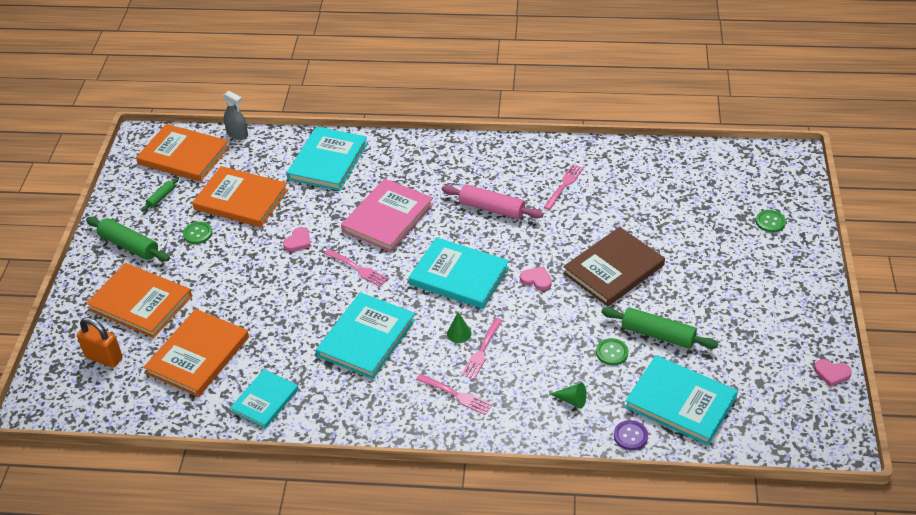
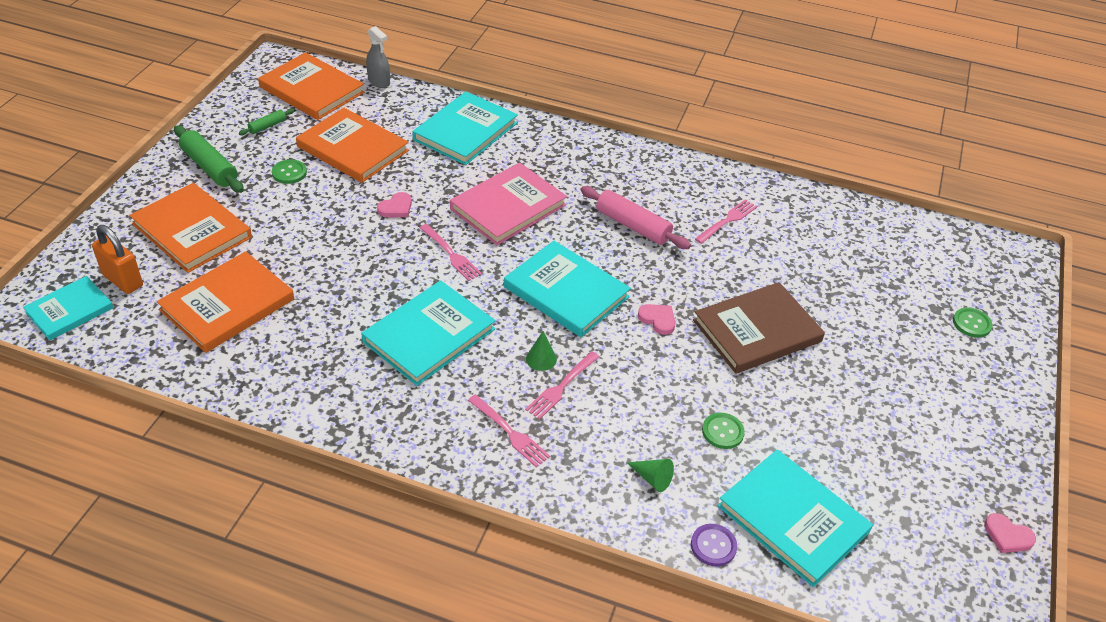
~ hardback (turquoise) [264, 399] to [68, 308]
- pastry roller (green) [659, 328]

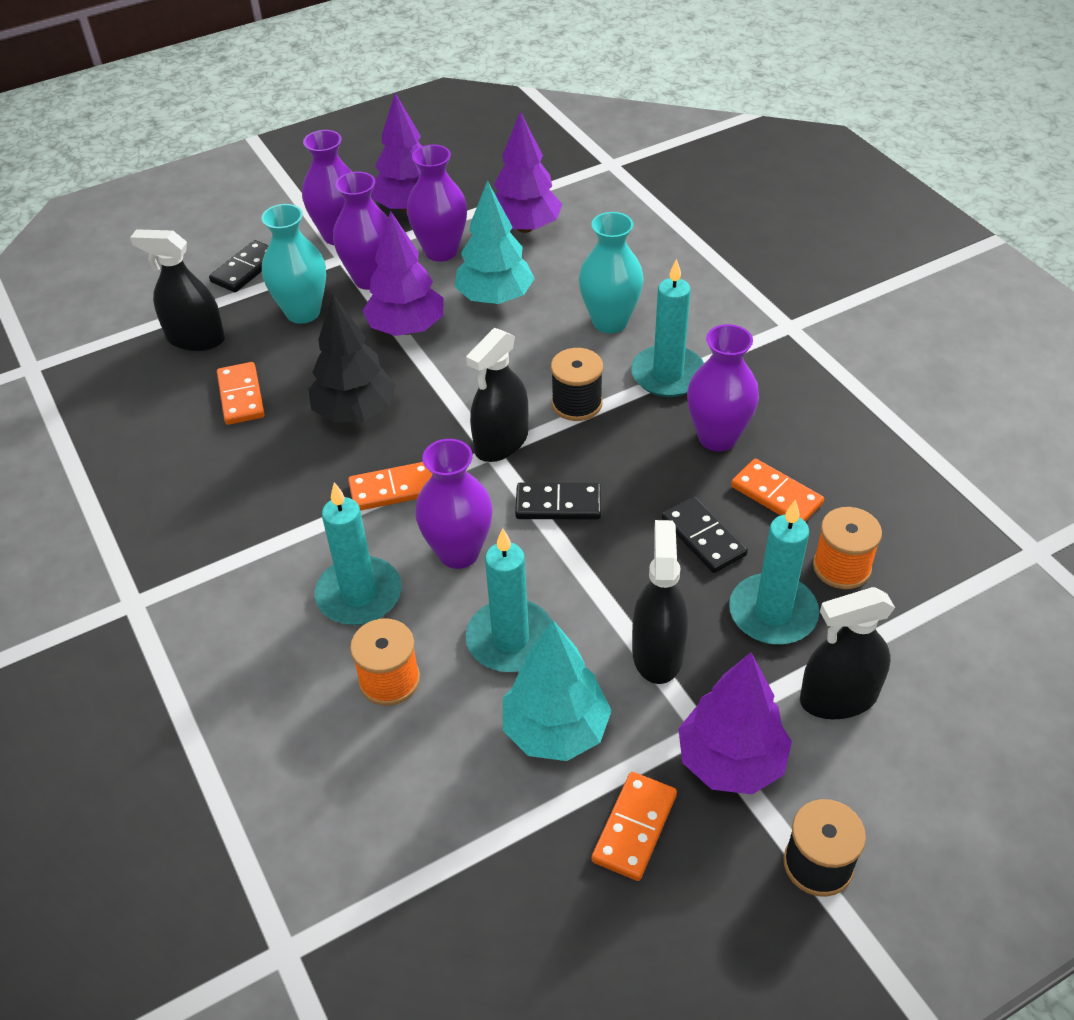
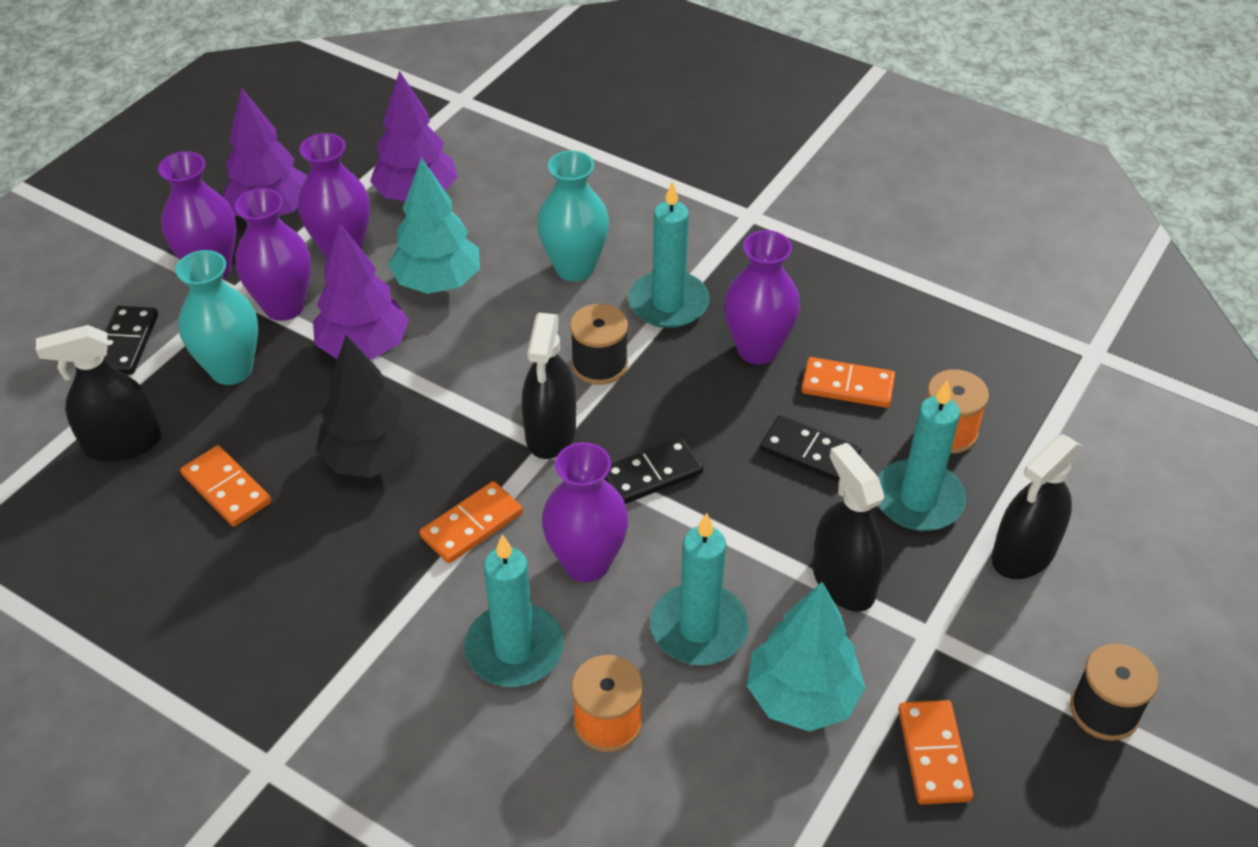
- tree (royal purple) [735, 723]

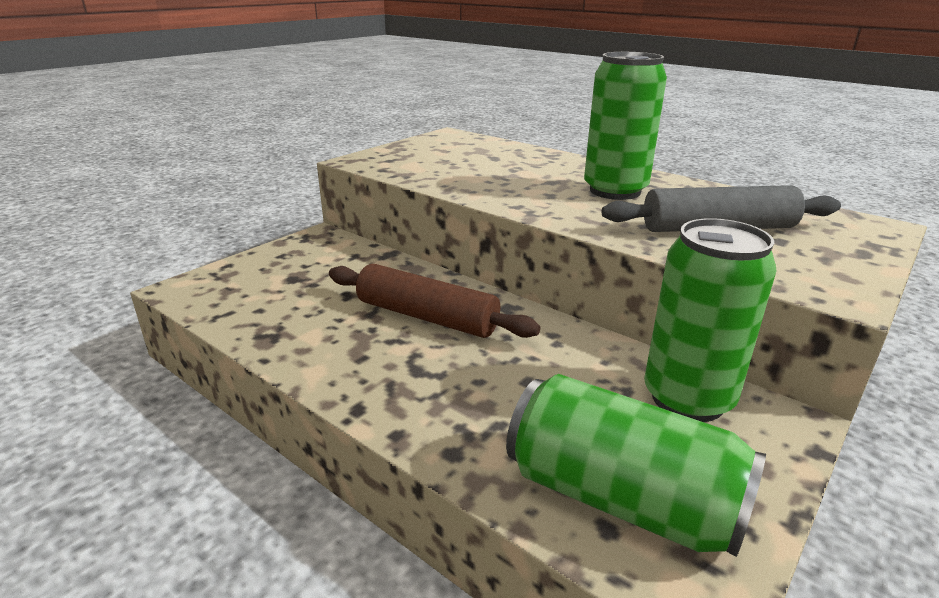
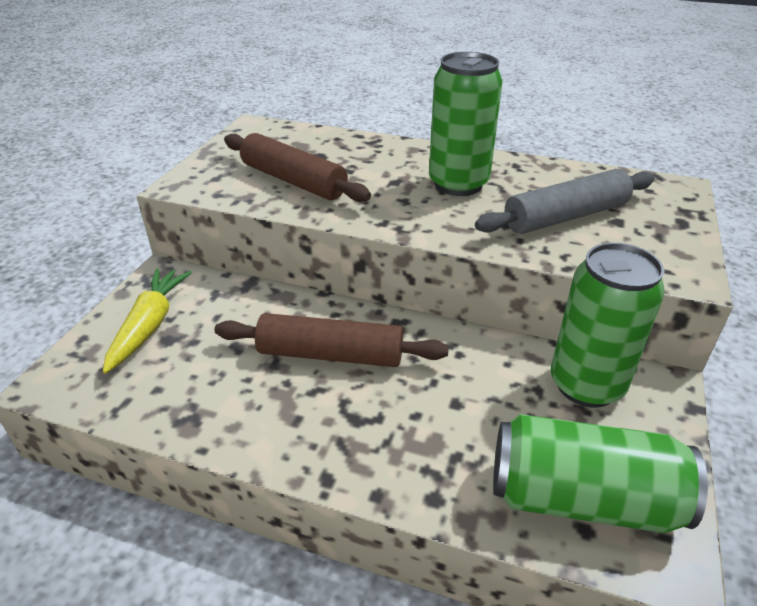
+ toy carrot (bright yellow) [147, 321]
+ pastry roller (dark brown) [297, 167]

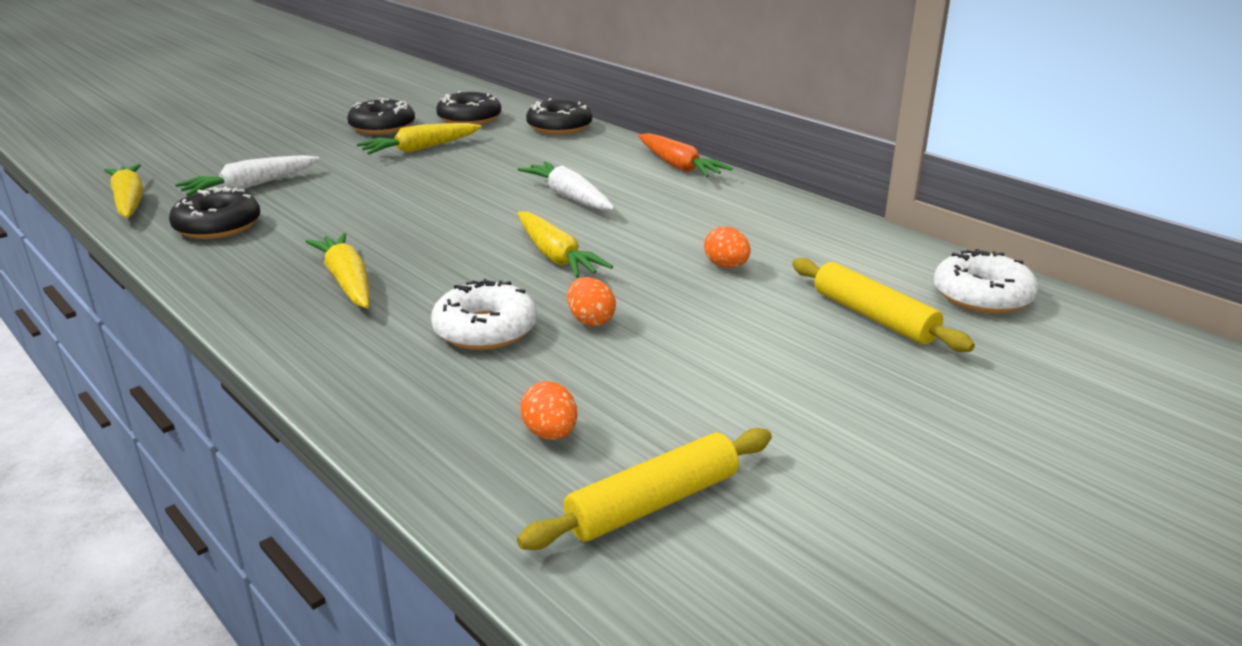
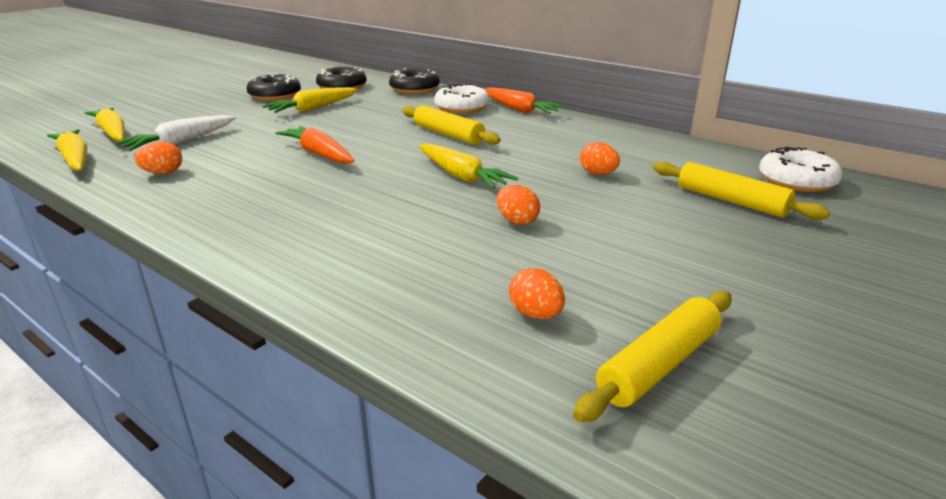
~ toy carrot (bright yellow) [338, 270] to [105, 124]
~ donut (black) [214, 213] to toy egg (bright orange) [158, 158]
+ toy carrot (bright orange) [314, 144]
~ toy carrot (pure white) [566, 185] to pastry roller (bright yellow) [452, 125]
~ donut (pure white) [484, 314] to [462, 98]

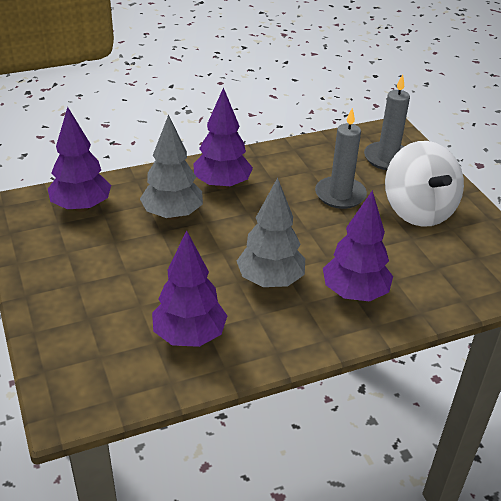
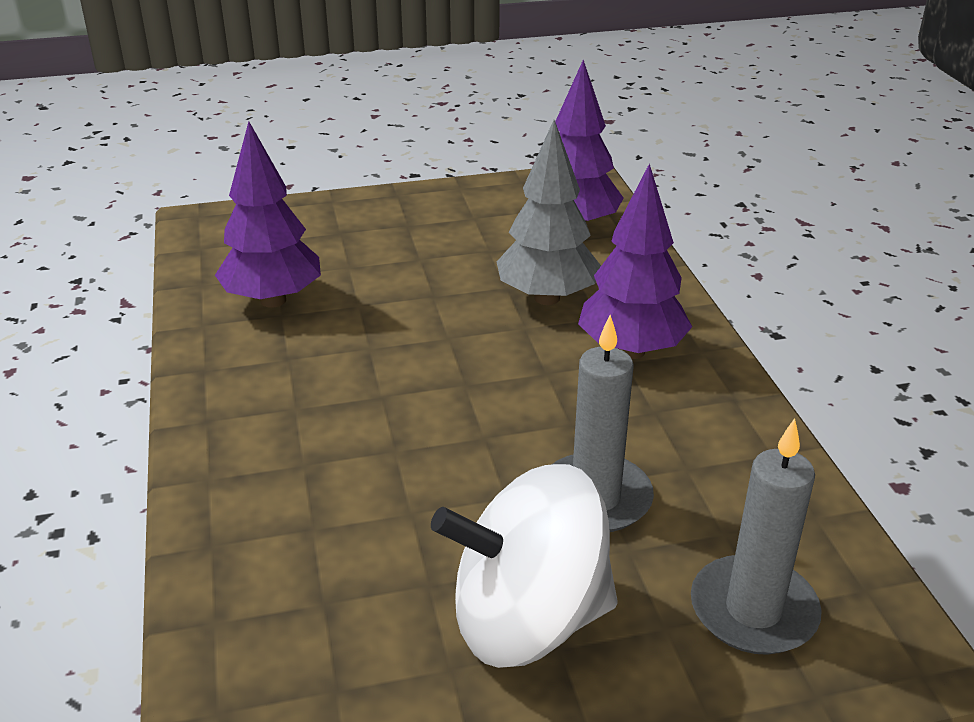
- tree (gray) [271, 232]
- tree (royal purple) [358, 246]

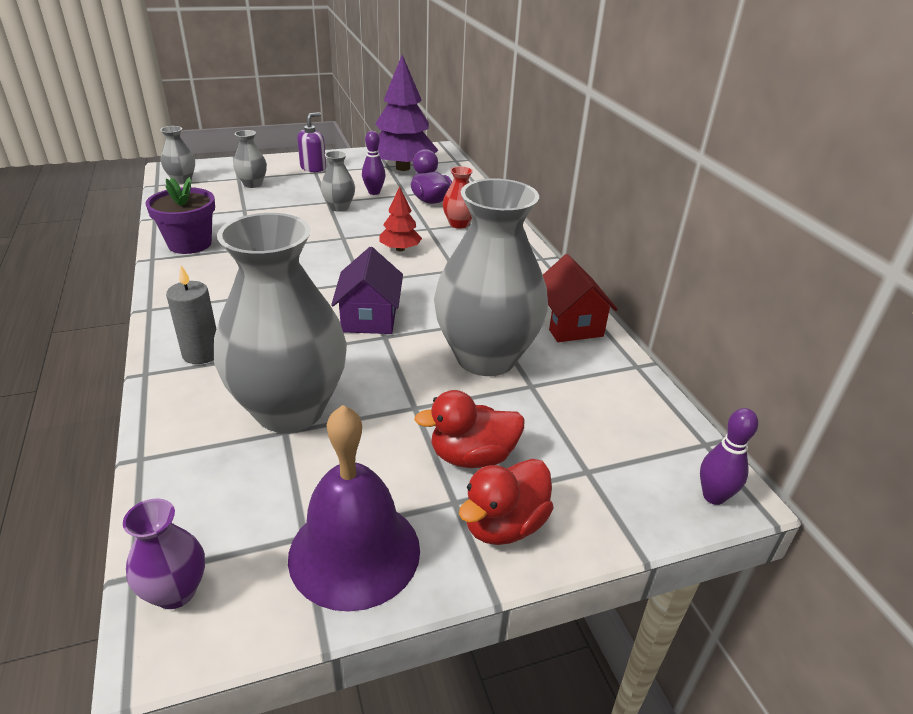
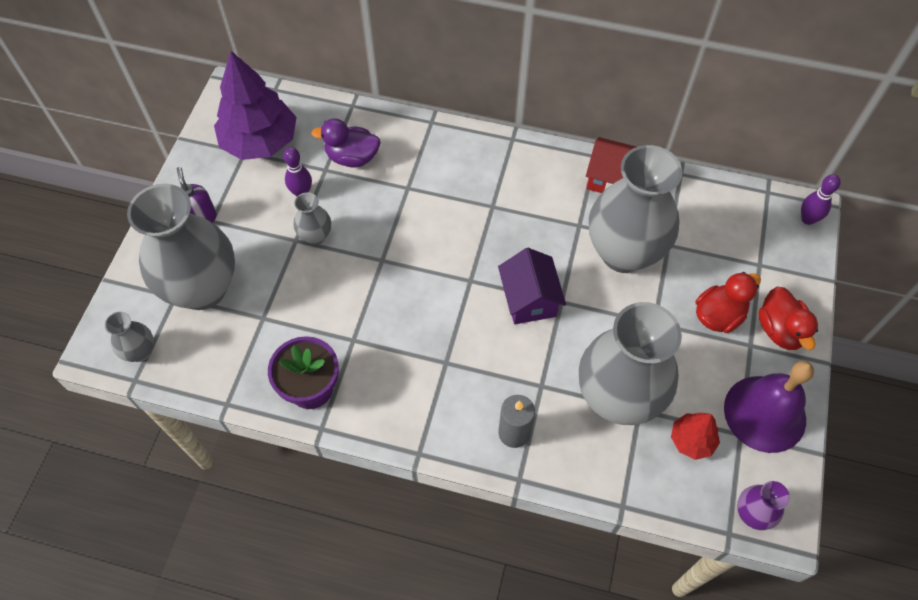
~ tall vase (gray) [250, 159] = [181, 247] x2.29
~ cottage (royal purple) [367, 290] = [532, 286] 45 degrees clockwise
~ tree (crimson) [400, 218] to [695, 436]
~ rubber duck (crimson) [469, 429] = [728, 302] 150 degrees counterclockwise
- tall vase (crimson) [458, 197]

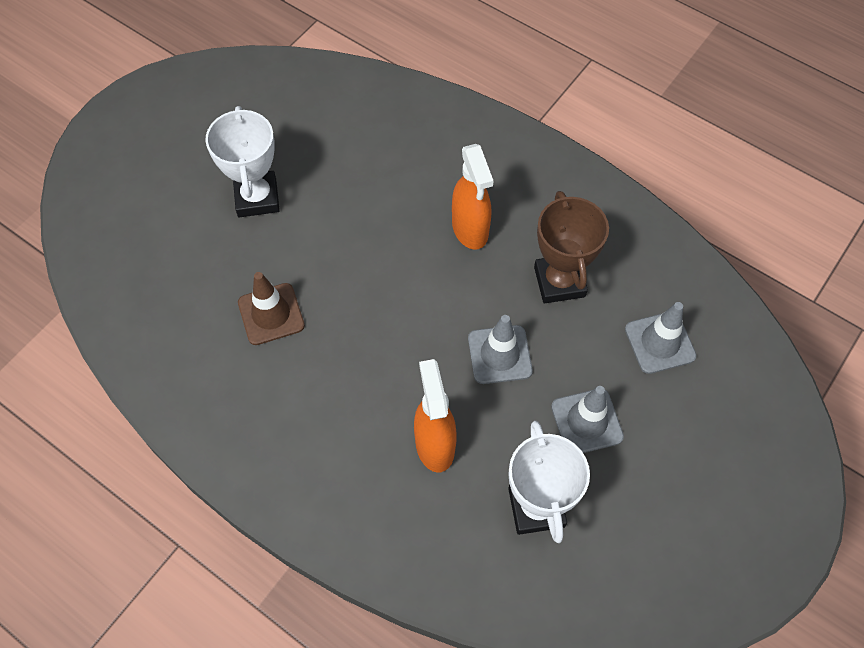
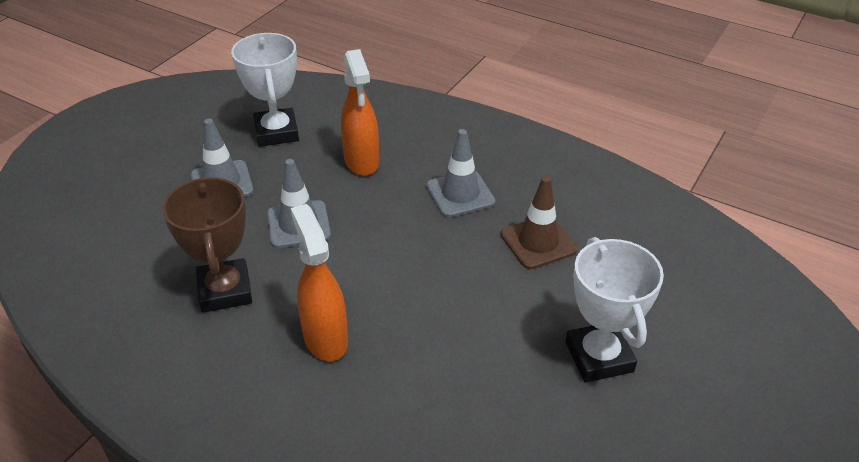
~ road cone (gray) [661, 338] to [460, 173]

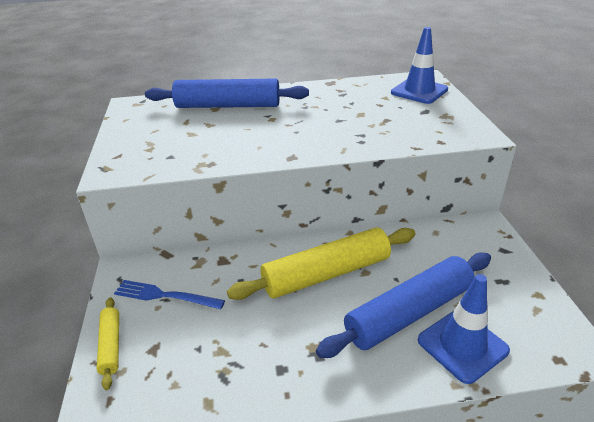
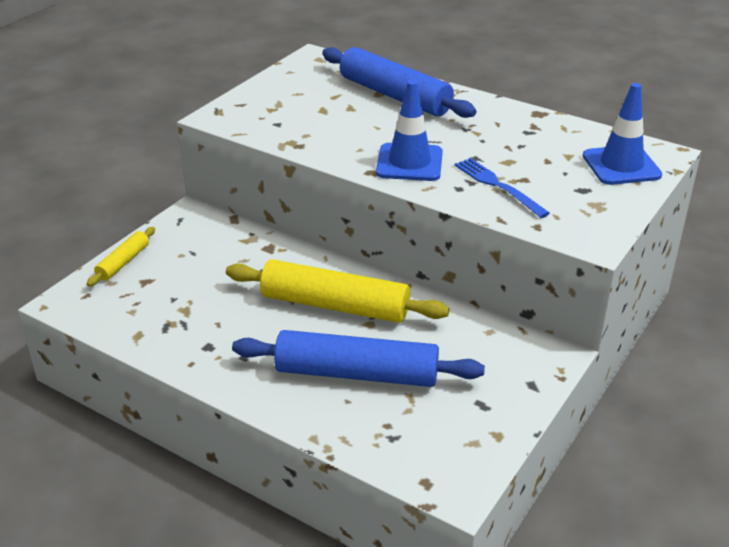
~ road cone (blue) [464, 329] to [409, 130]
~ fork (blue) [169, 294] to [502, 188]

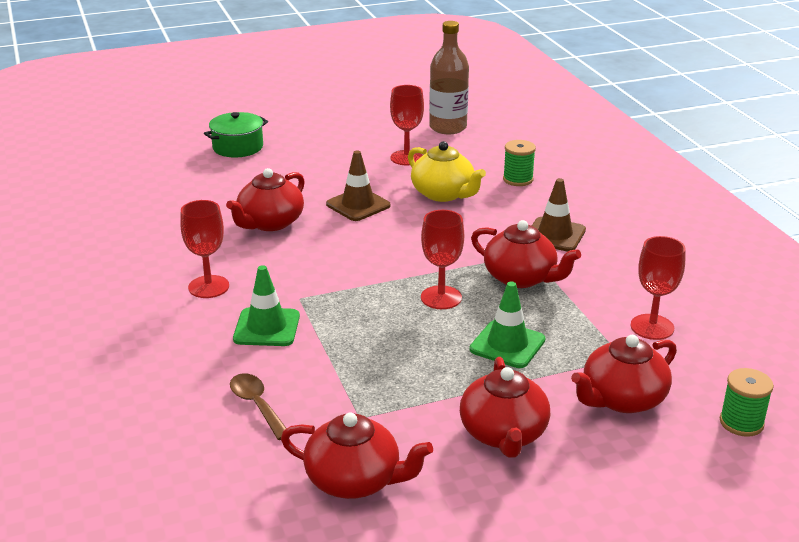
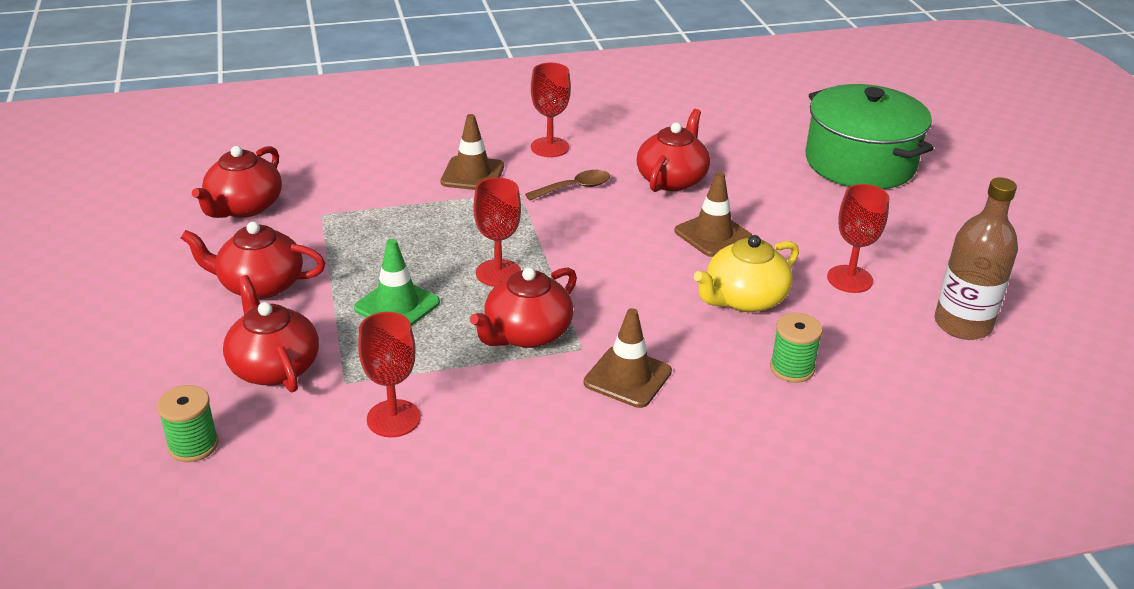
~ road cone (green) [266, 305] to road cone (dark brown) [472, 152]
~ teaspoon (dark brown) [258, 406] to [567, 185]
~ china teapot (crimson) [265, 199] = [673, 150] 75 degrees clockwise
~ pot (green) [236, 134] = [870, 136] x1.81

